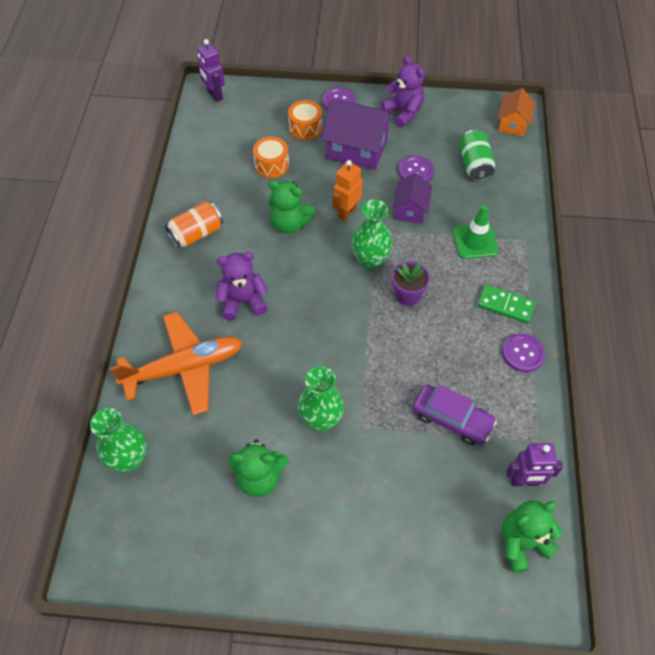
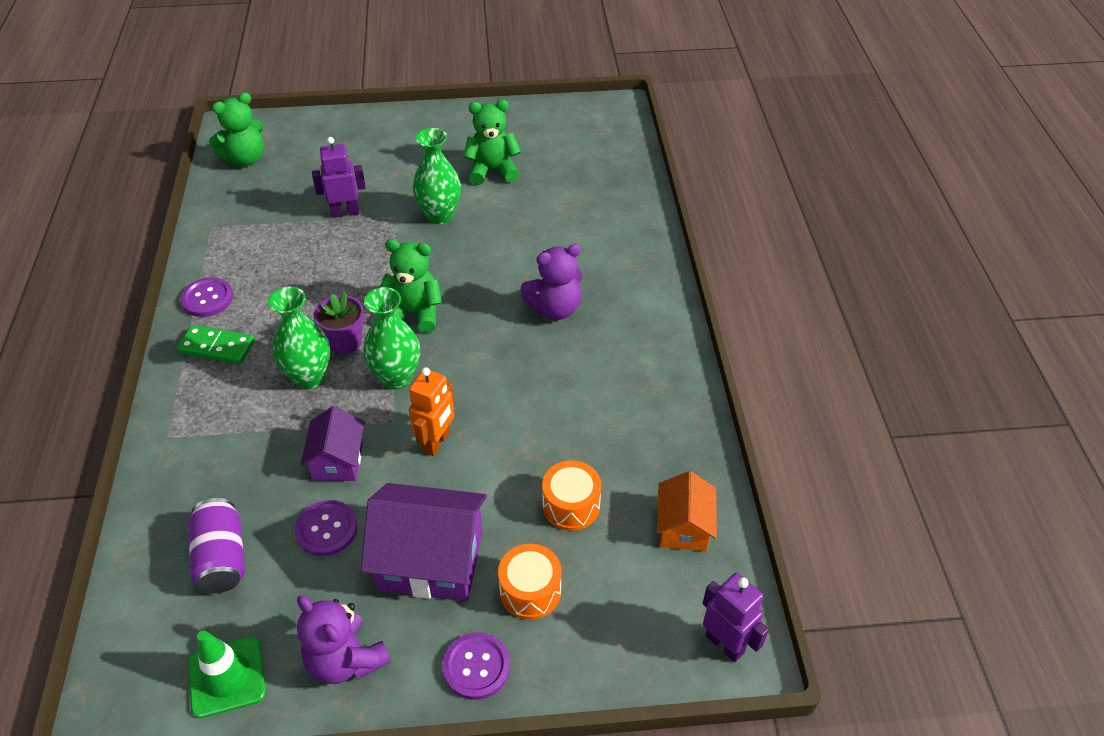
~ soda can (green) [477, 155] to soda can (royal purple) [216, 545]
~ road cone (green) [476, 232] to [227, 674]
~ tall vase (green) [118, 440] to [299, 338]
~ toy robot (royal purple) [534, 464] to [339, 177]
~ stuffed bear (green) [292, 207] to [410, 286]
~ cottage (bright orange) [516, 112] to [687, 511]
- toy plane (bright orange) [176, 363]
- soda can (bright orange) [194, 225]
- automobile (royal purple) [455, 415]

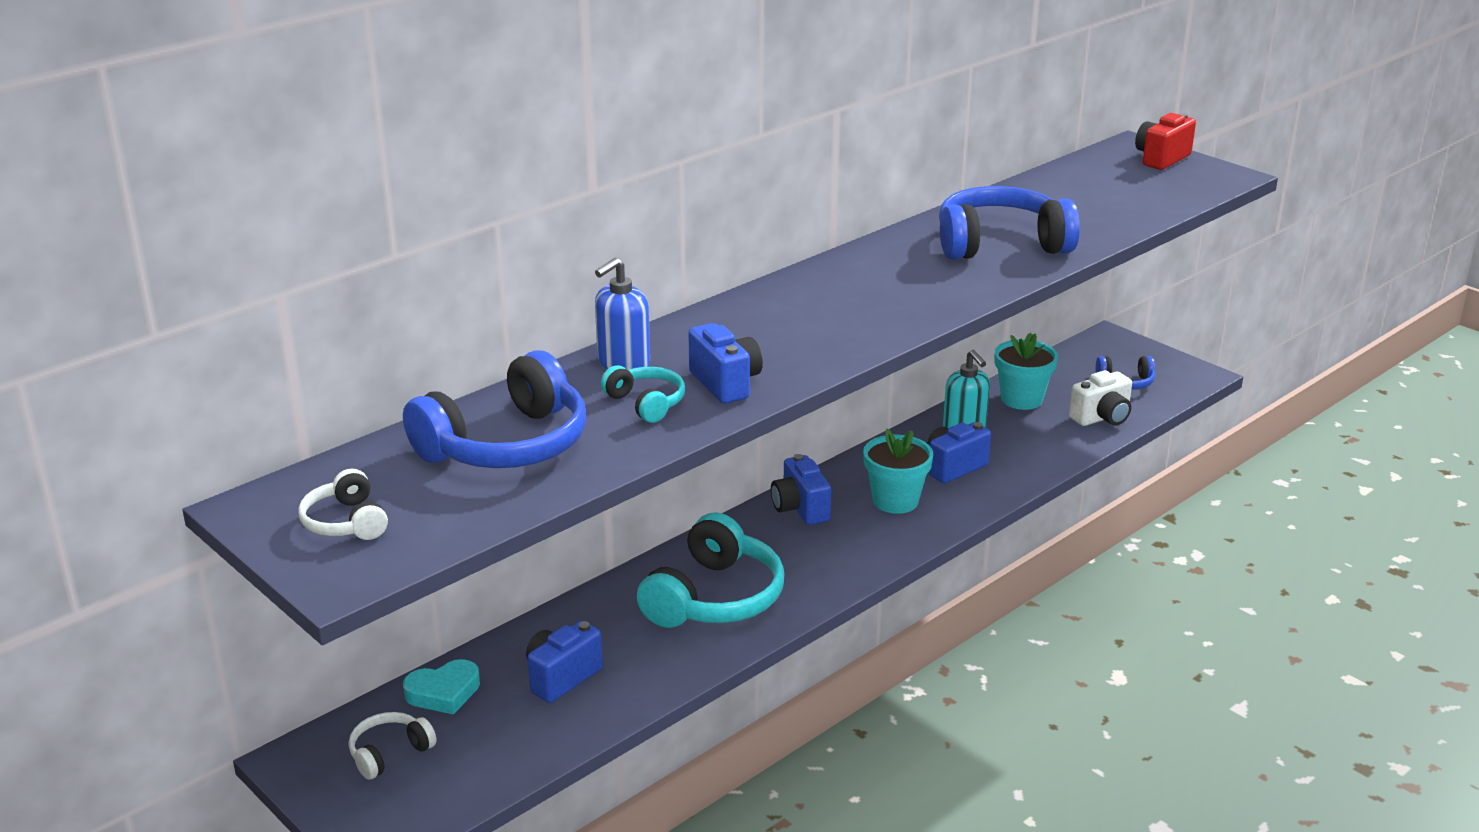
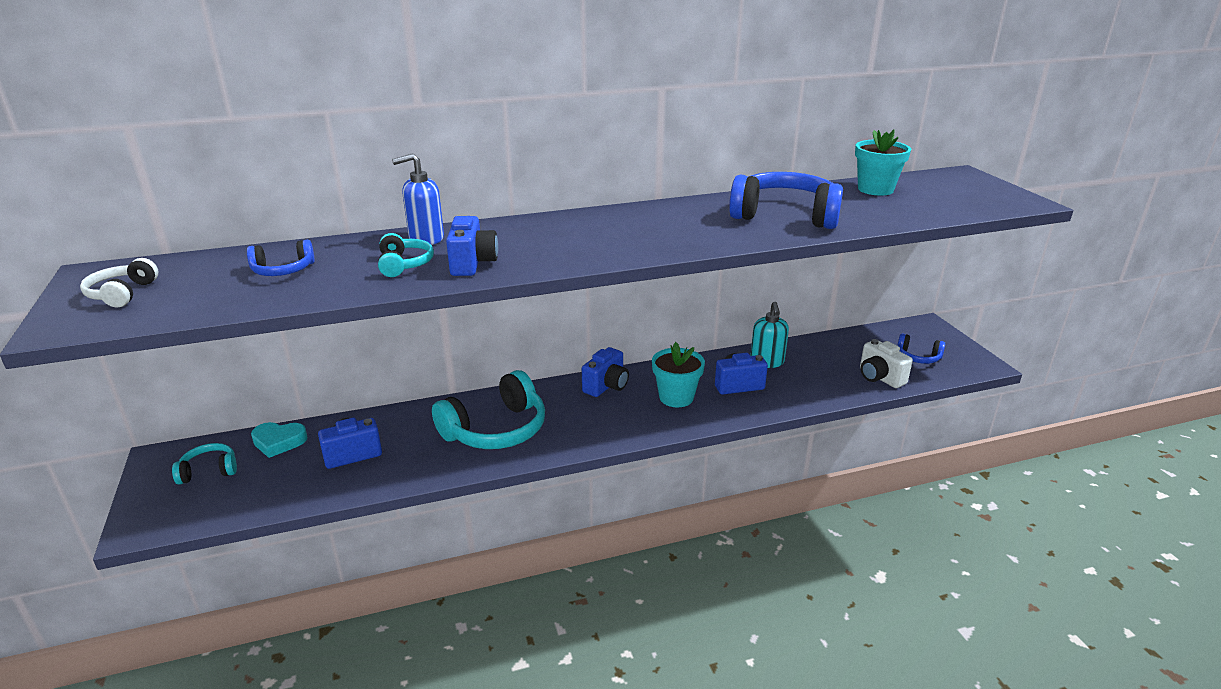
~ headset (pure white) [393, 746] to headset (turquoise) [204, 463]
~ headset (blue) [494, 409] = [281, 258] x0.50
~ camera (blue) [801, 489] = [605, 372] 150 degrees counterclockwise
~ flower pot (turquoise) [1026, 371] to [883, 162]
~ camera (pure white) [1100, 398] = [886, 363] 60 degrees clockwise
- camera (crimson) [1165, 141]

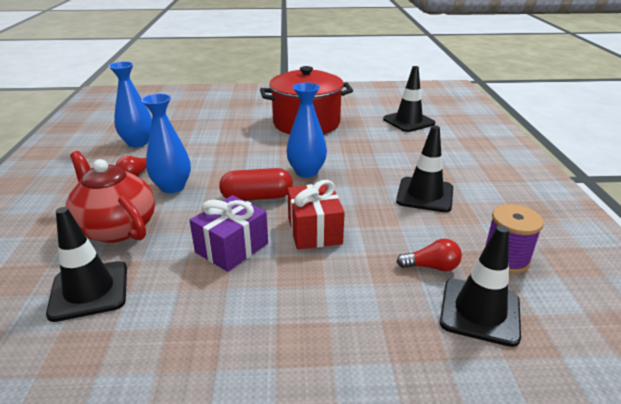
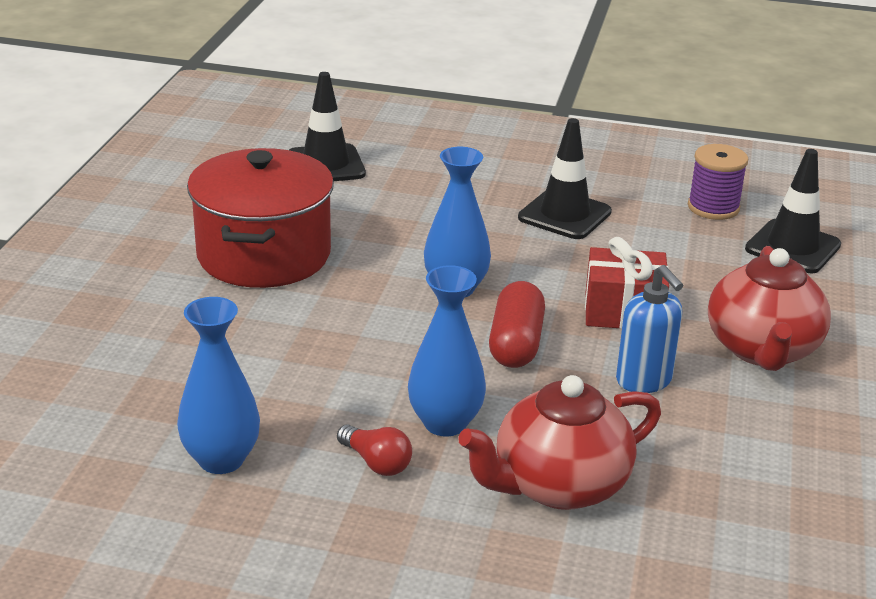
~ wrapped gift (royal purple) [229, 233] to pump bottle (blue) [649, 329]
+ china teapot (crimson) [769, 308]
- road cone (black) [86, 264]
- lightbulb (crimson) [429, 255]

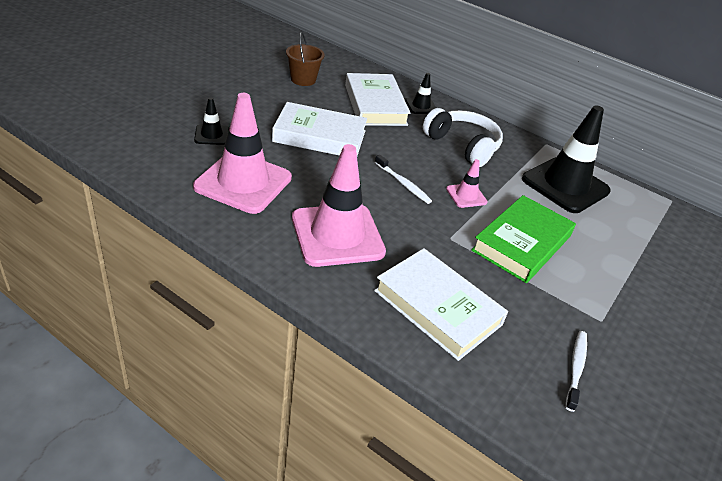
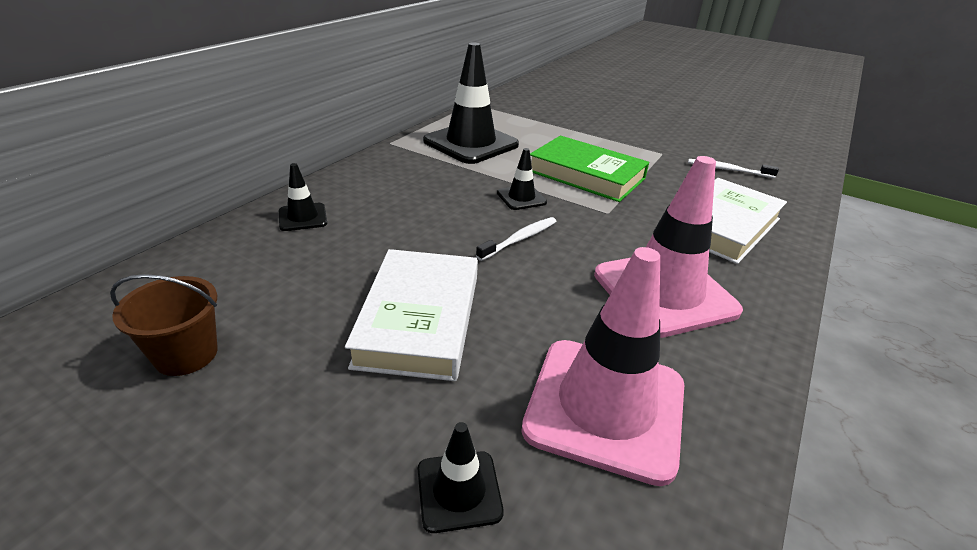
~ road cone (rose-pink) [467, 183] to road cone (black) [522, 179]
- hardback (pure white) [378, 99]
- headset (pure white) [463, 137]

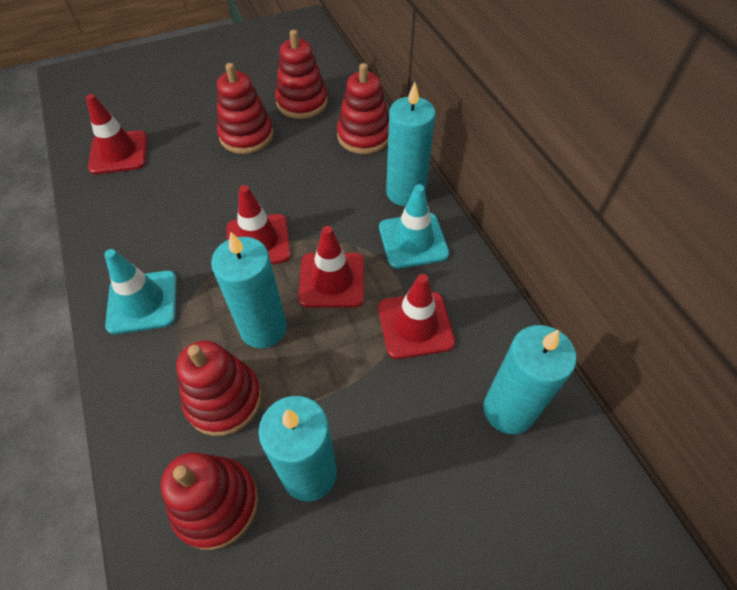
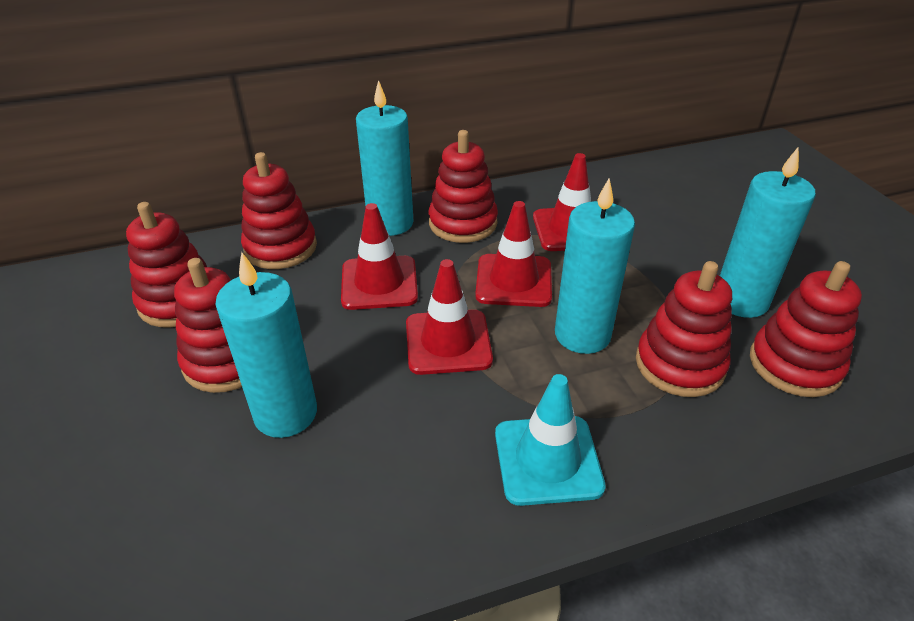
~ pillar candle (turquoise) [530, 379] to [266, 345]
~ road cone (crimson) [116, 134] to [379, 256]
~ road cone (turquoise) [414, 226] to stacking rings (crimson) [463, 186]

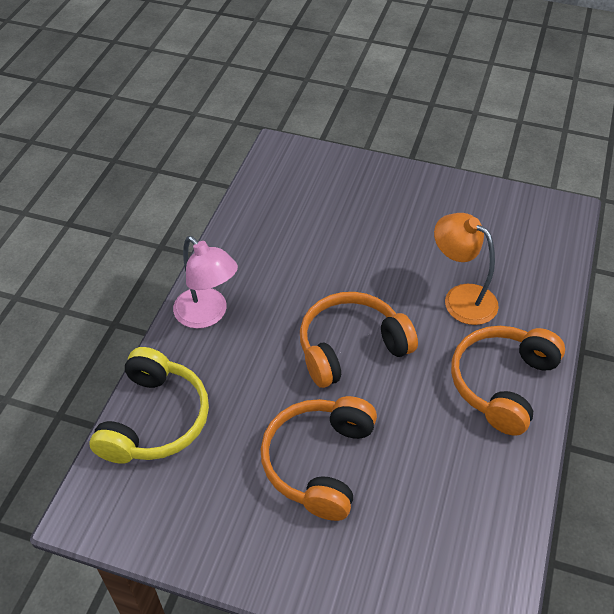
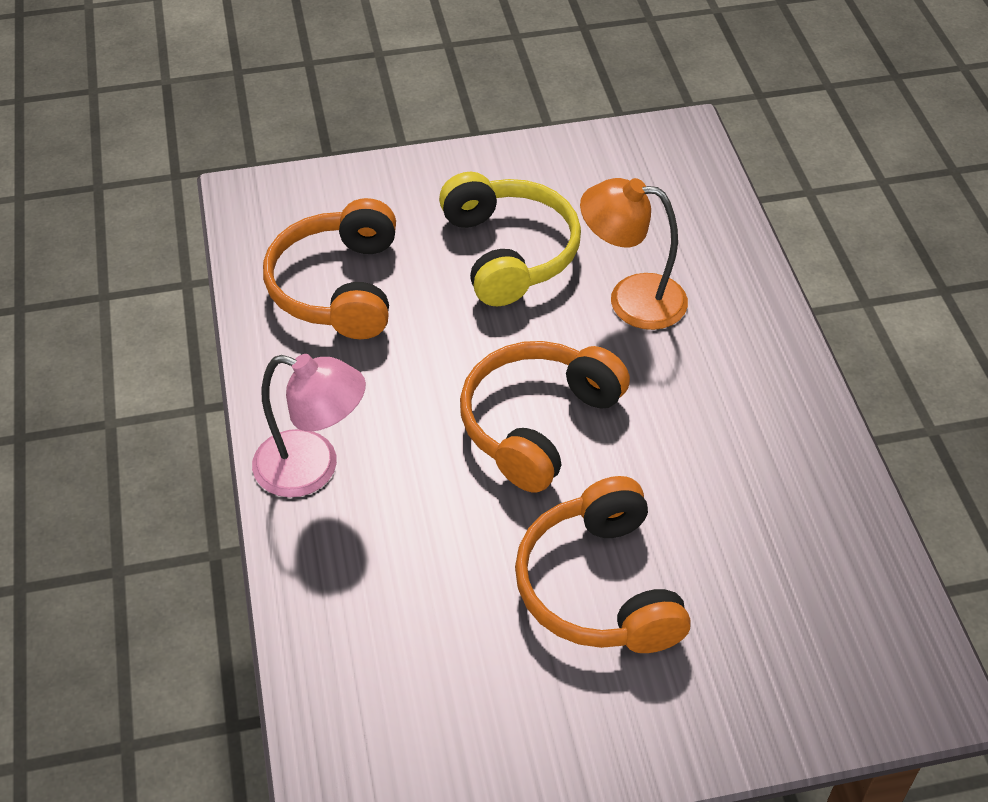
~ headset (bright orange) [508, 381] to [329, 268]
~ headset (bright yellow) [149, 405] to [510, 239]

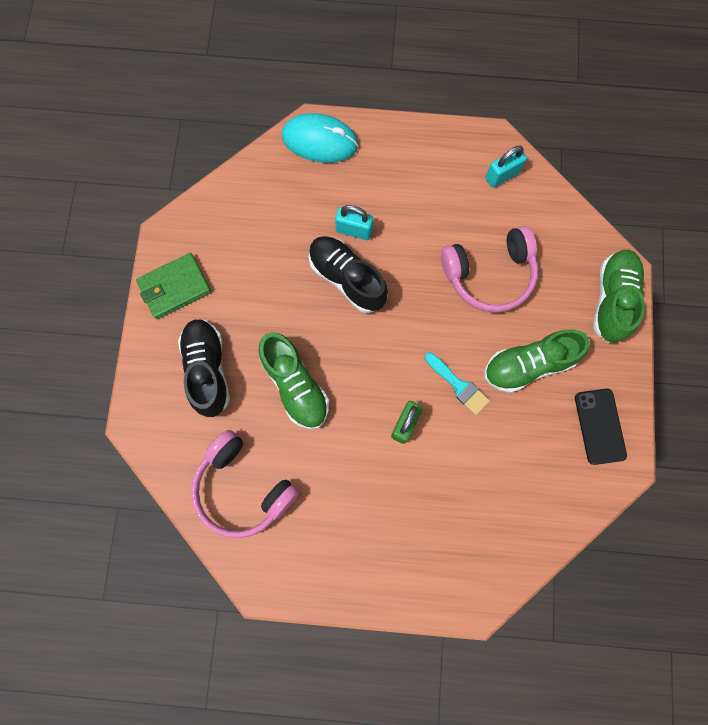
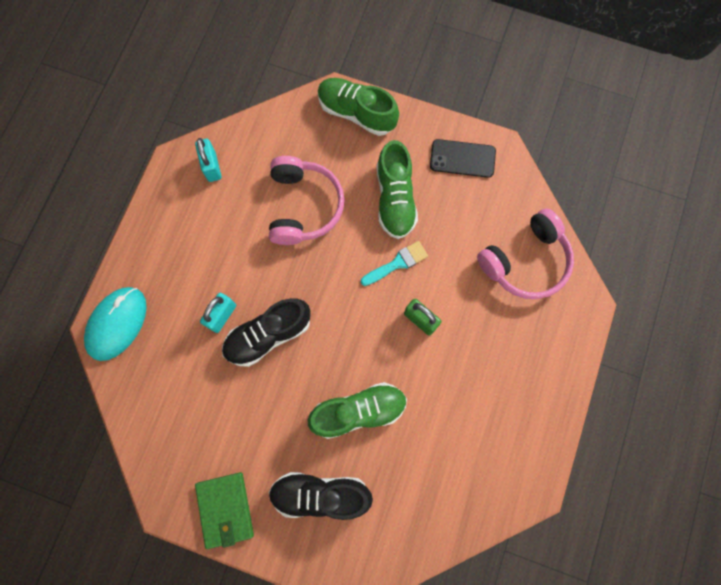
~ headset (rose-pink) [245, 484] to [525, 254]

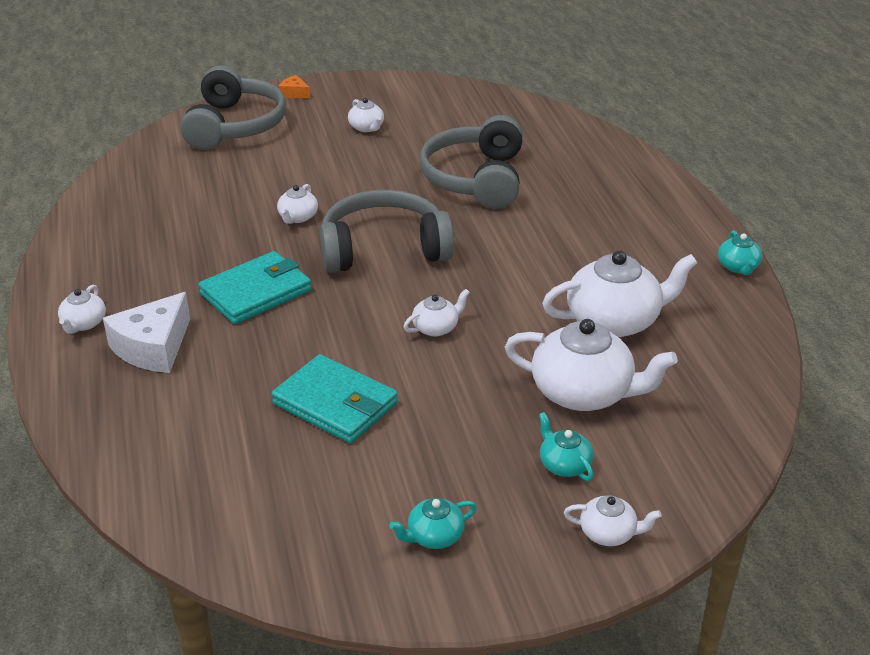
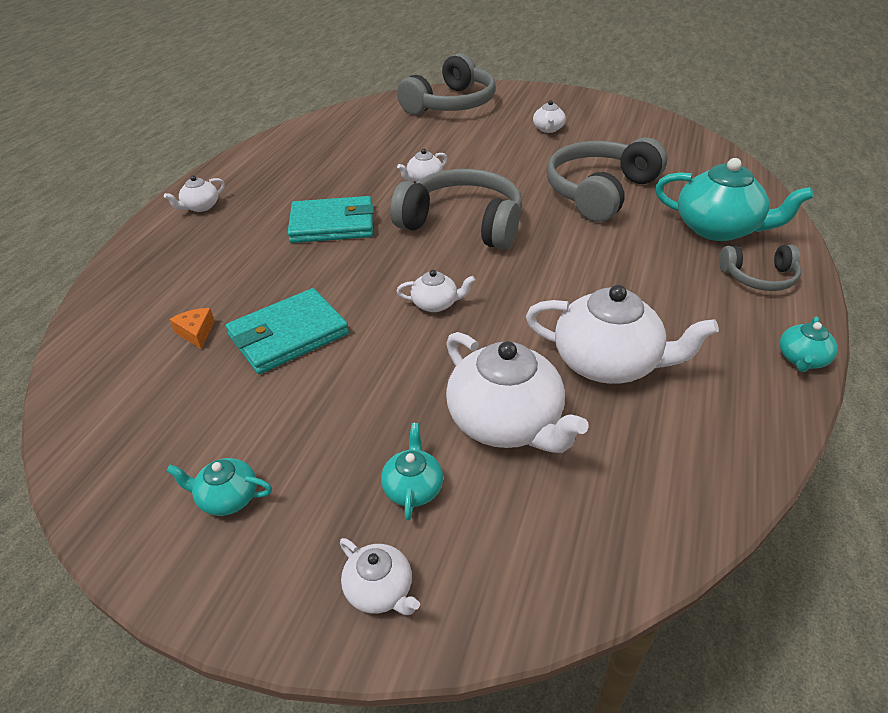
~ piece of cheese (bright orange) [294, 86] to [192, 328]
~ card wallet (turquoise) [334, 398] = [287, 331] 75 degrees clockwise
+ china teapot (turquoise) [734, 199]
+ headset (gray) [760, 268]
- piece of cheese (pure white) [146, 332]

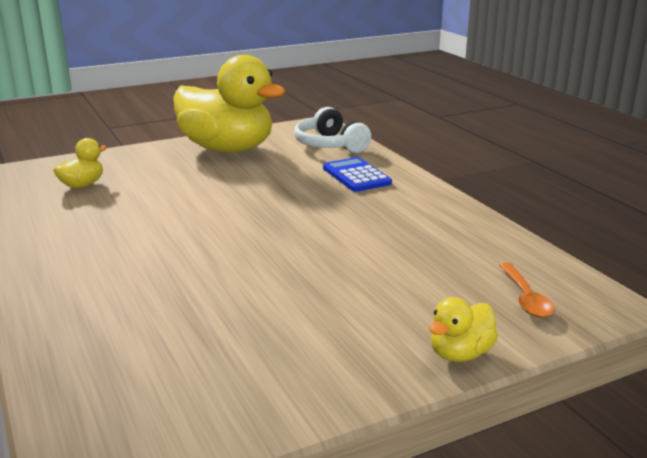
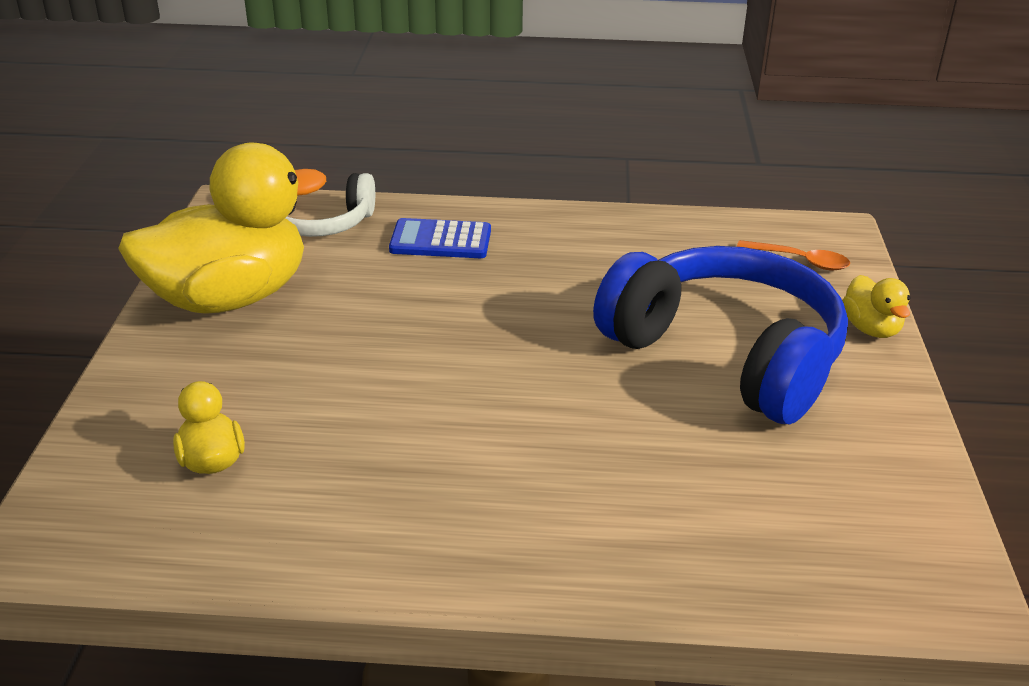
+ headset (blue) [720, 335]

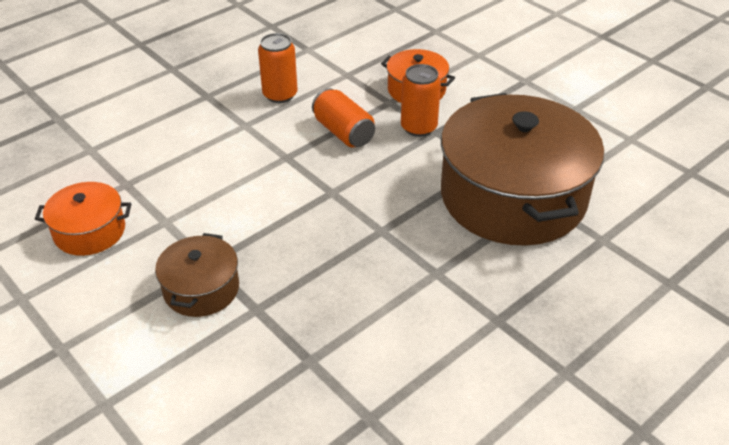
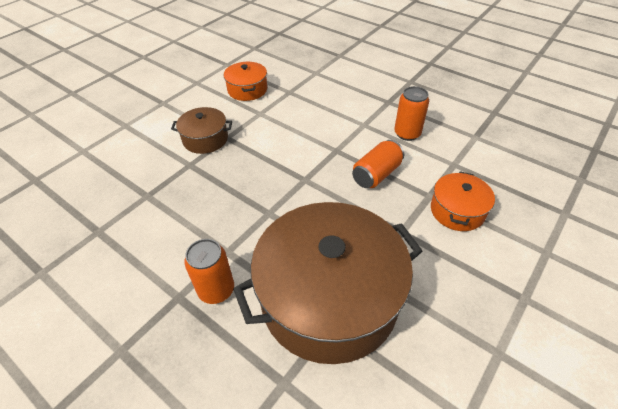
~ soda can (bright orange) [421, 100] to [209, 271]

